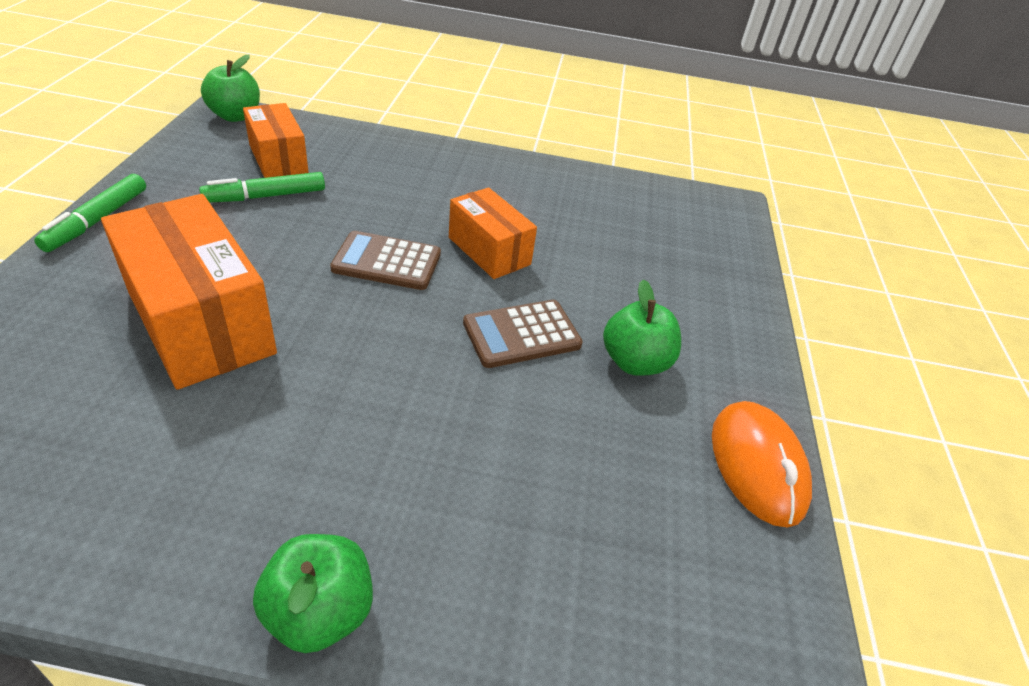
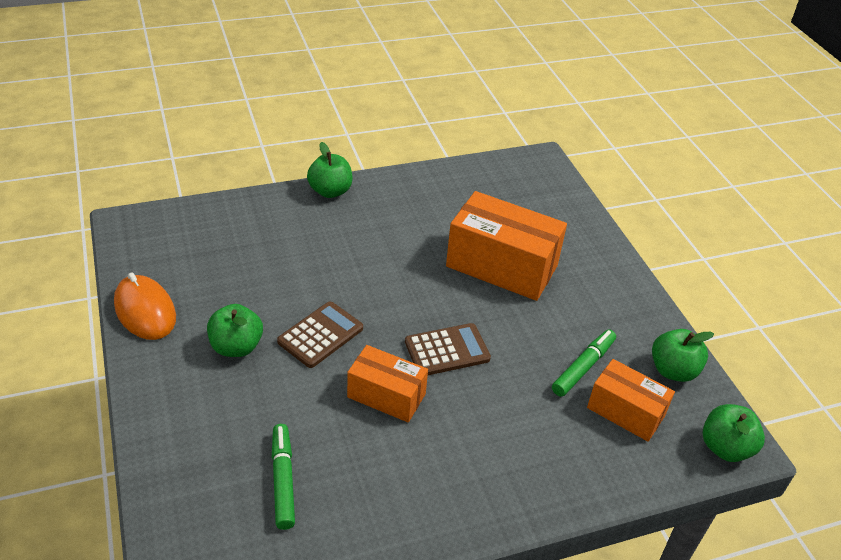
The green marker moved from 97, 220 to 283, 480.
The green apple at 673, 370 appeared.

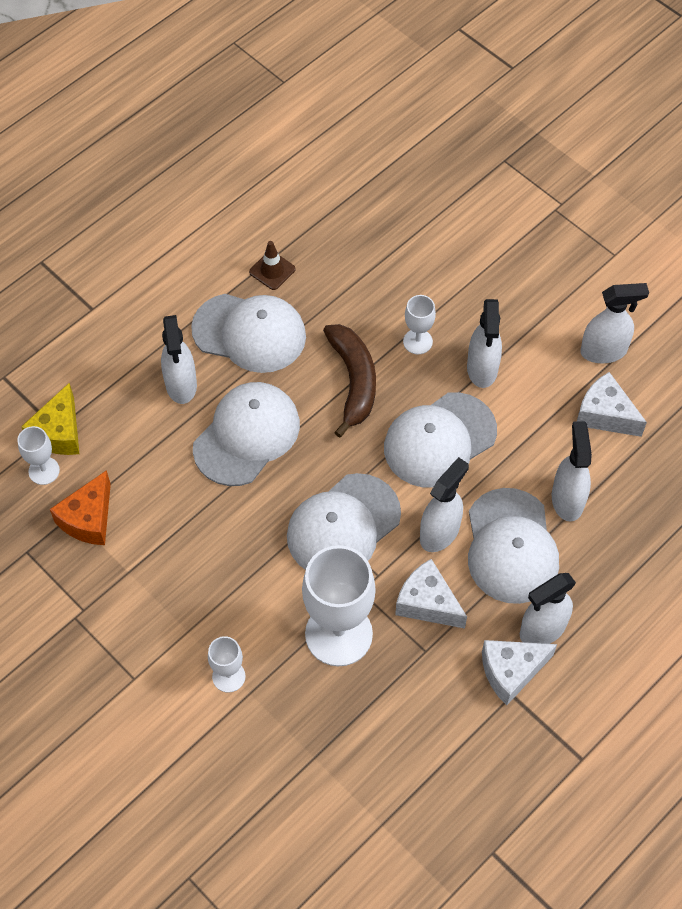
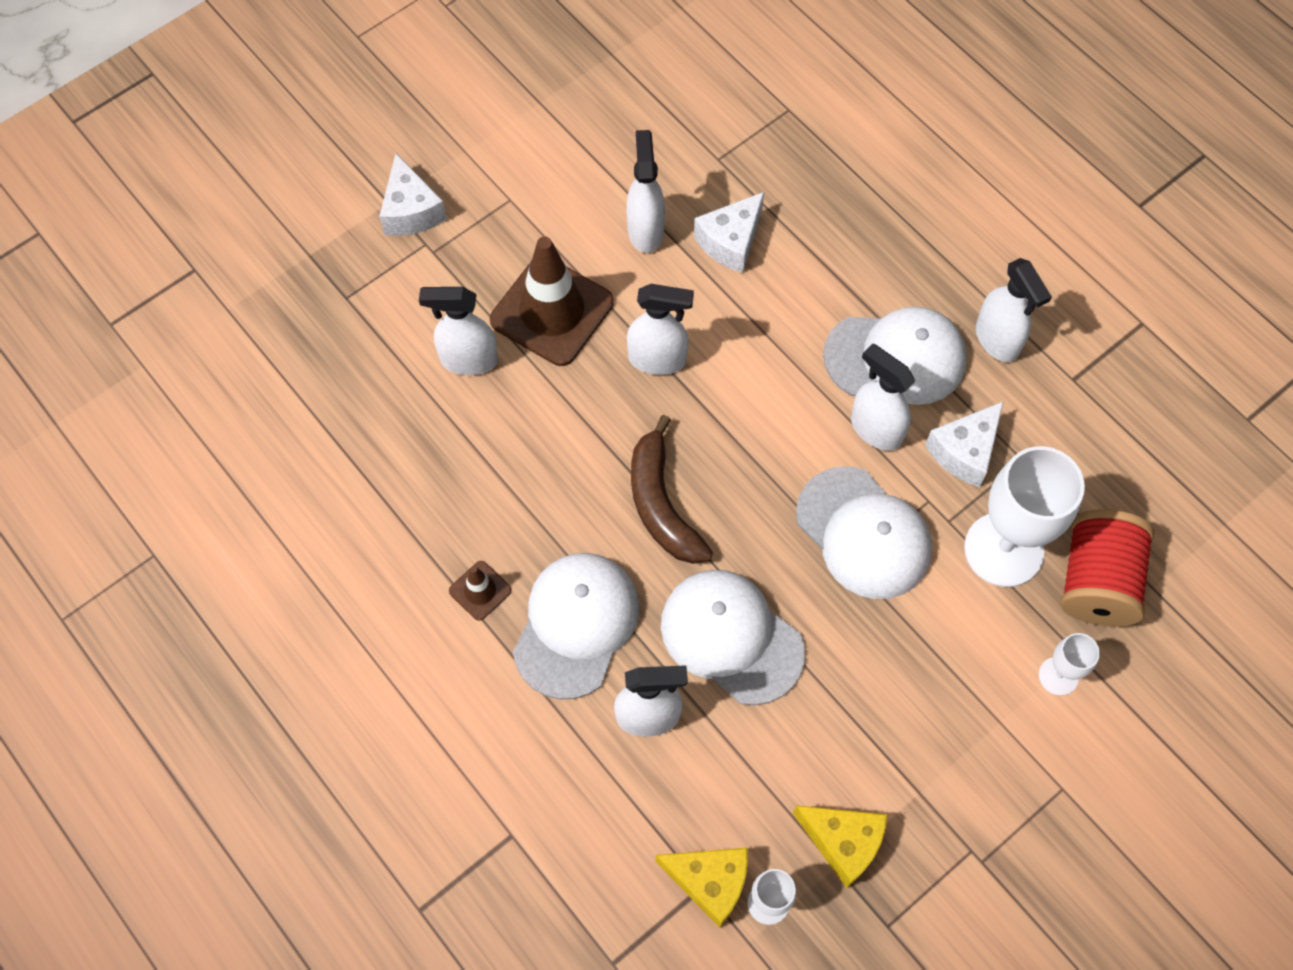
The white cheese moved from 511, 671 to 411, 211.
The white spray bottle moved from 567, 499 to 468, 360.
The brown traffic cone at 552, 311 appeared.
The brown banana at 353, 381 turned 105 degrees counterclockwise.
The orange cheese at 88, 519 became the yellow cheese at 843, 842.
The red spool at 1096, 582 appeared.
The white cap at 439, 440 disappeared.
The white goblet at 417, 341 disappeared.

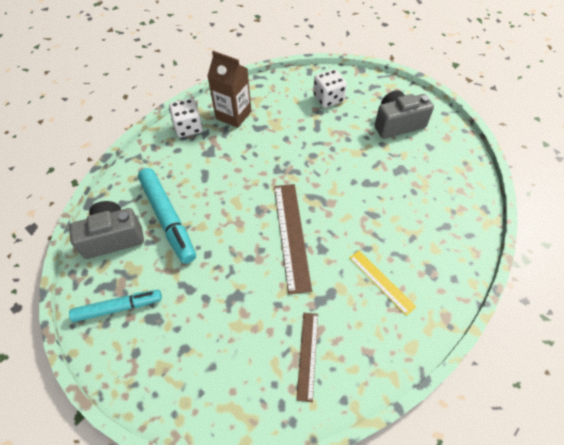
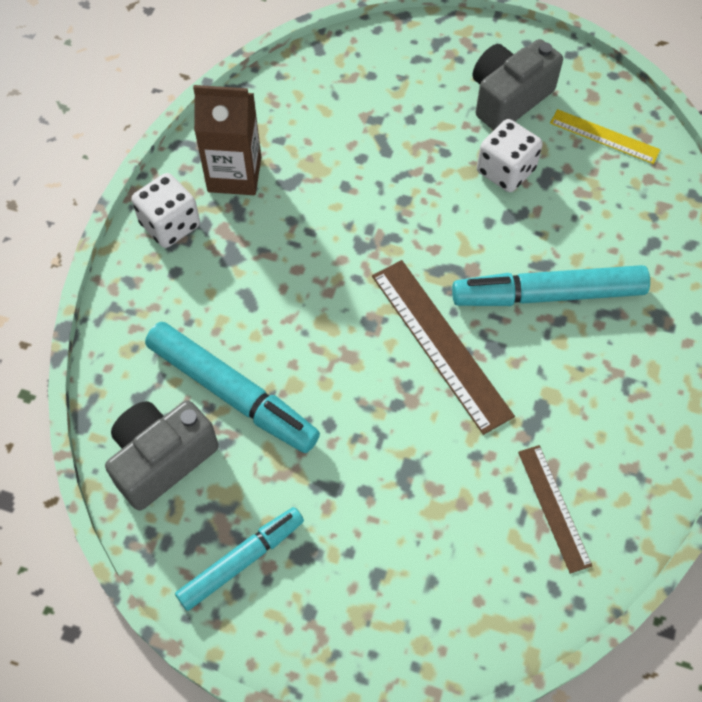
The turquoise marker at 549, 295 appeared.
The white dice moved from 328, 99 to 505, 171.
The yellow ruler moved from 381, 281 to 604, 136.

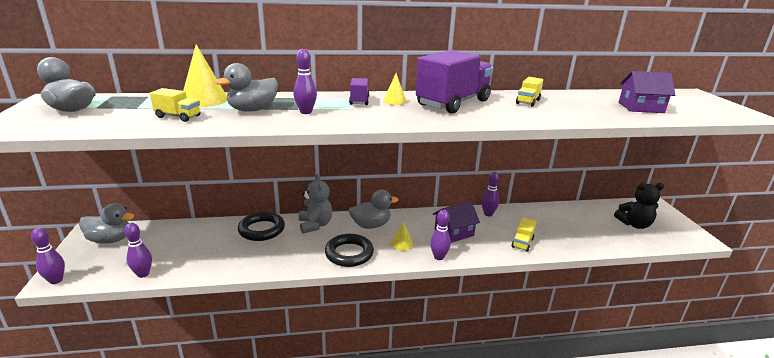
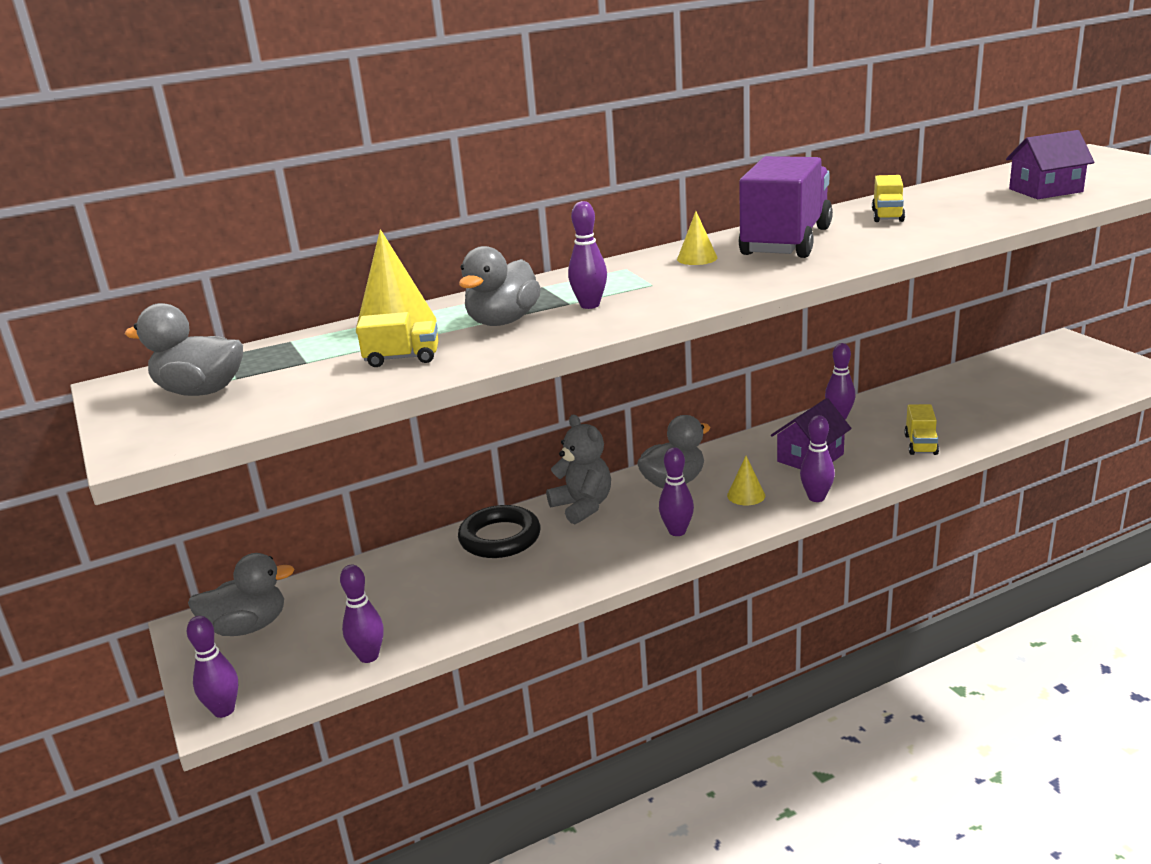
The black ring at 349, 253 was replaced by the purple bowling pin at 677, 531.
The purple truck at 359, 101 disappeared.
The black teddy bear at 634, 224 disappeared.

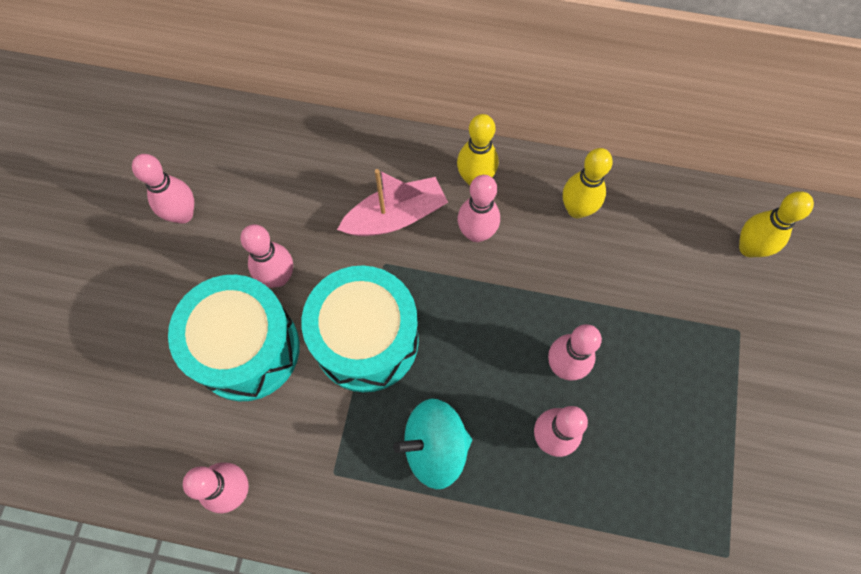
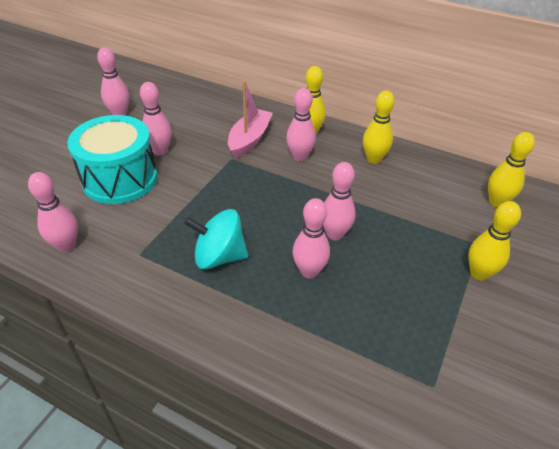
The pink boat at 395, 217 turned 60 degrees counterclockwise.
The yellow bowling pin at 479, 273 appeared.
The turquoise drum at 366, 340 disappeared.

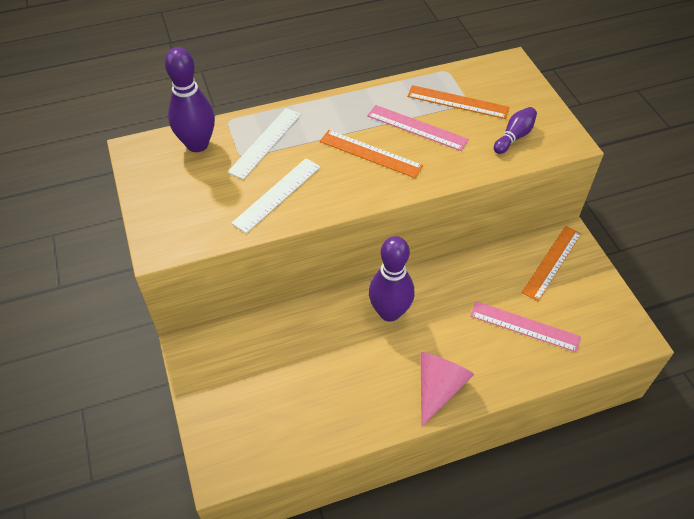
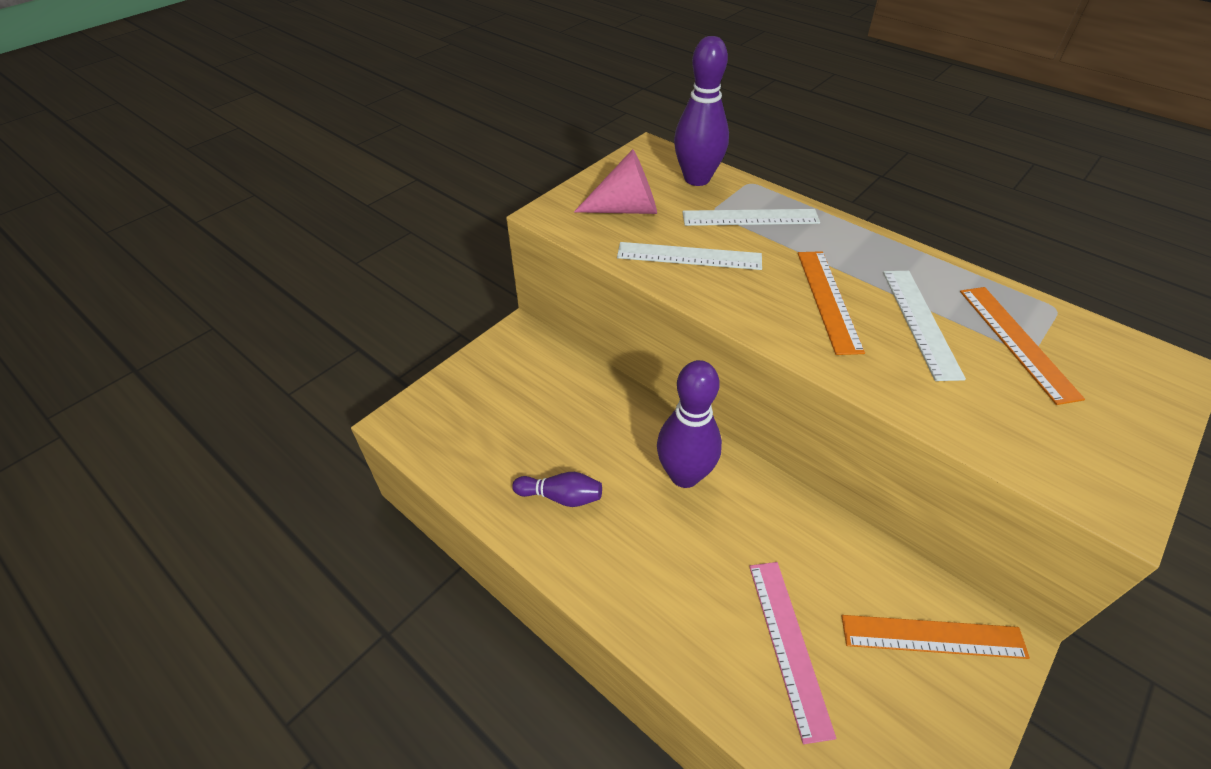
The purple bowling pin moved from 514, 137 to 561, 497.
The pink cone moved from 438, 388 to 626, 209.
The pink ruler at 417, 128 became the white ruler at 920, 322.

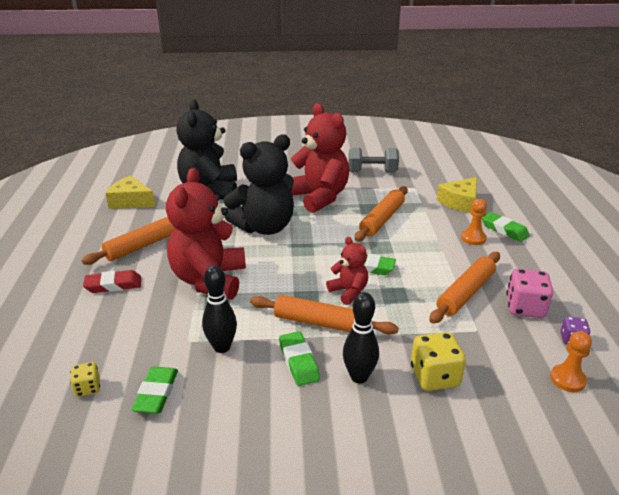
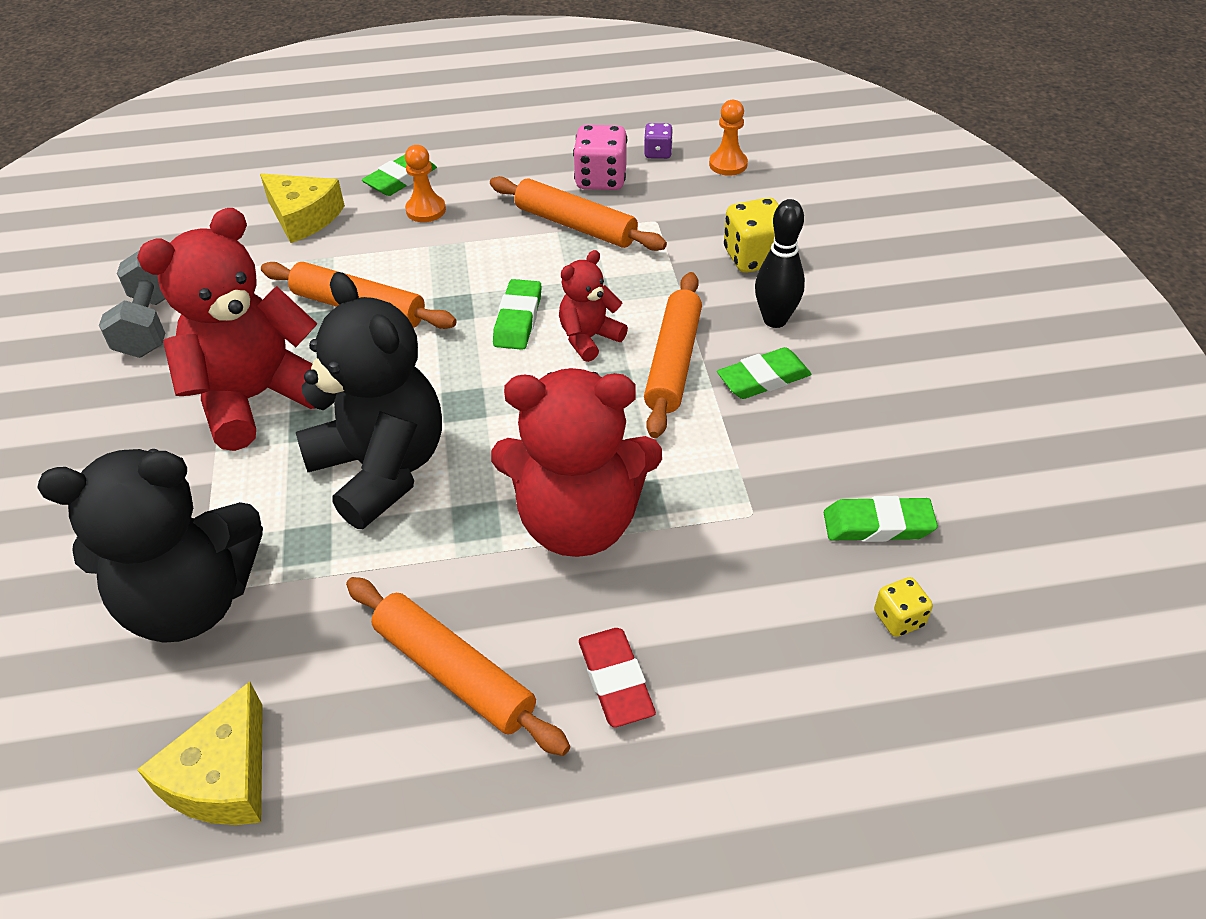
The black bowling pin at 222, 347 disappeared.

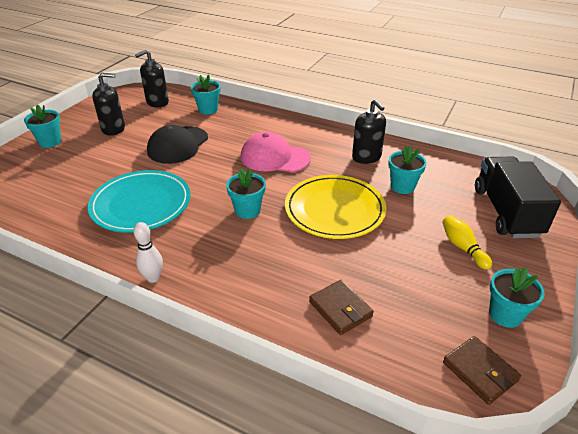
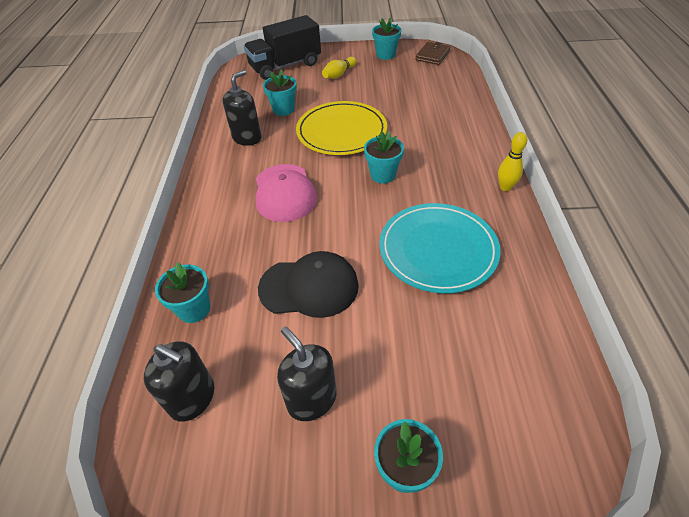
The white bowling pin at 153, 278 became the yellow bowling pin at 505, 187.
The brown wallet at 340, 309 disappeared.

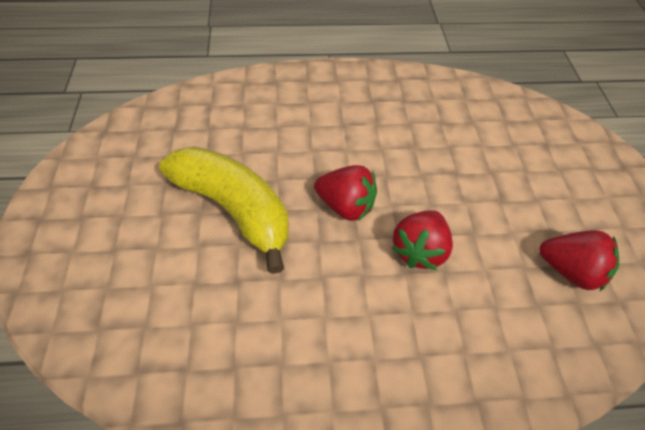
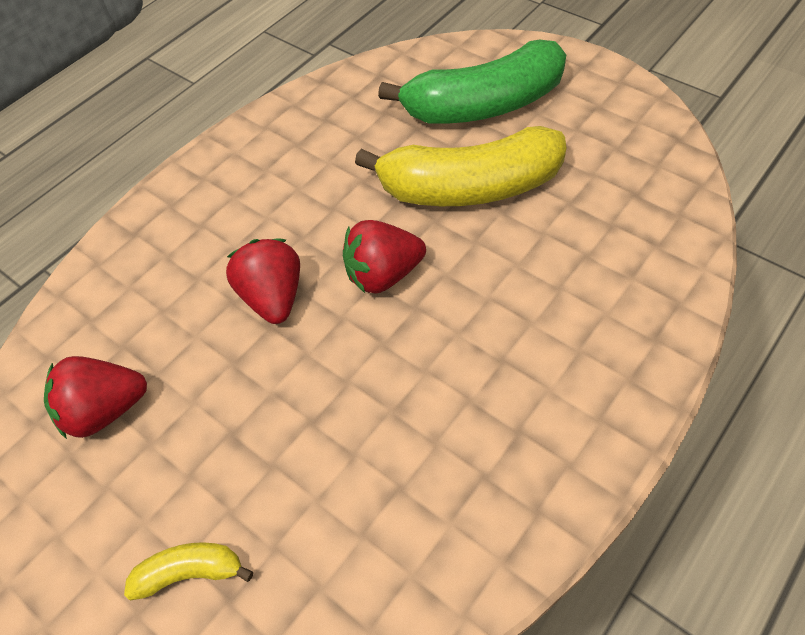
The yellow banana at 190, 573 appeared.
The green banana at 483, 105 appeared.

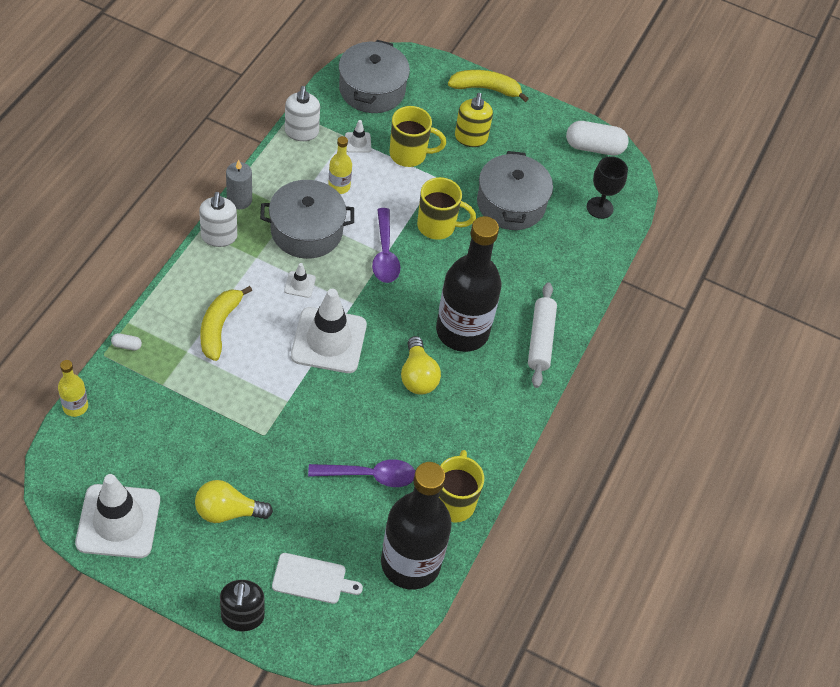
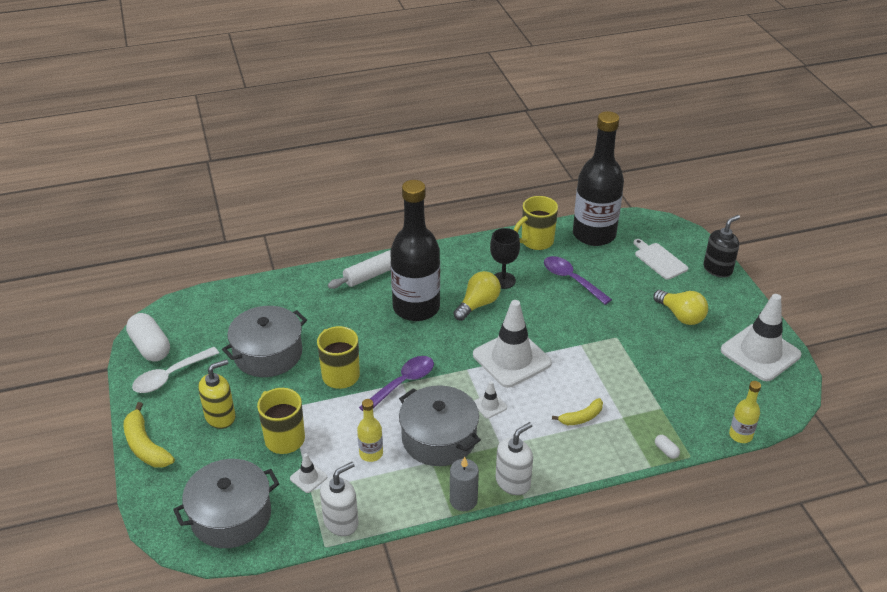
The white spoon at 170, 376 appeared.
The black goblet moved from 599, 208 to 503, 280.
The yellow banana at 219, 326 changed to 0.64 times the size.

